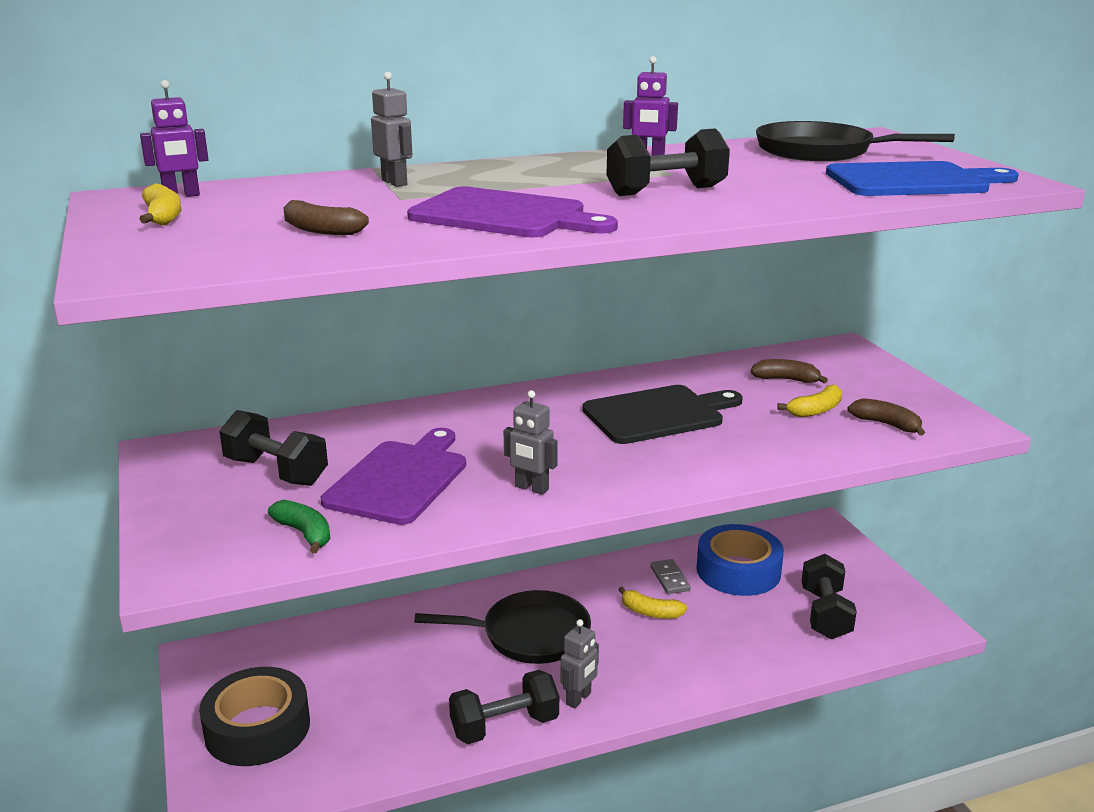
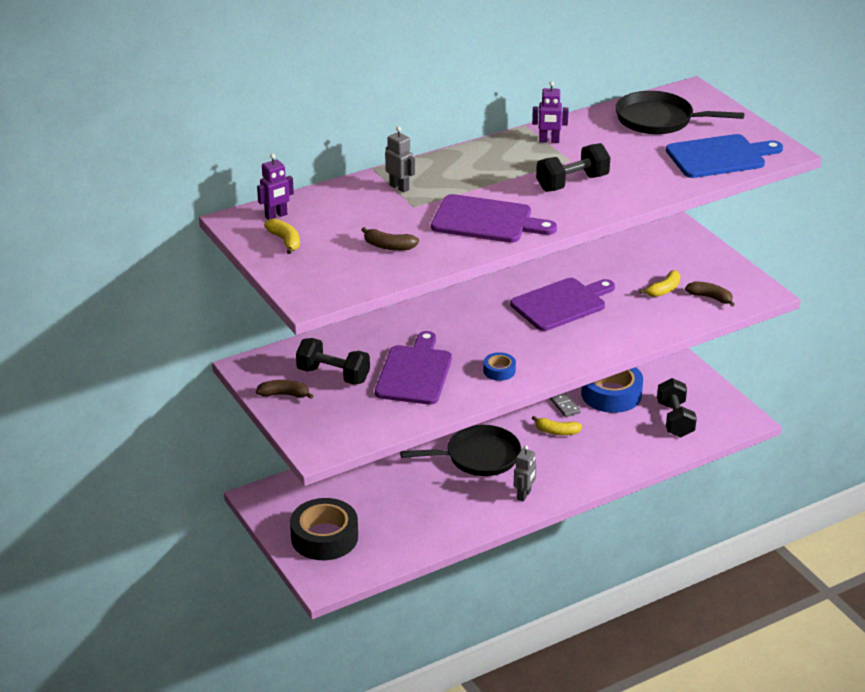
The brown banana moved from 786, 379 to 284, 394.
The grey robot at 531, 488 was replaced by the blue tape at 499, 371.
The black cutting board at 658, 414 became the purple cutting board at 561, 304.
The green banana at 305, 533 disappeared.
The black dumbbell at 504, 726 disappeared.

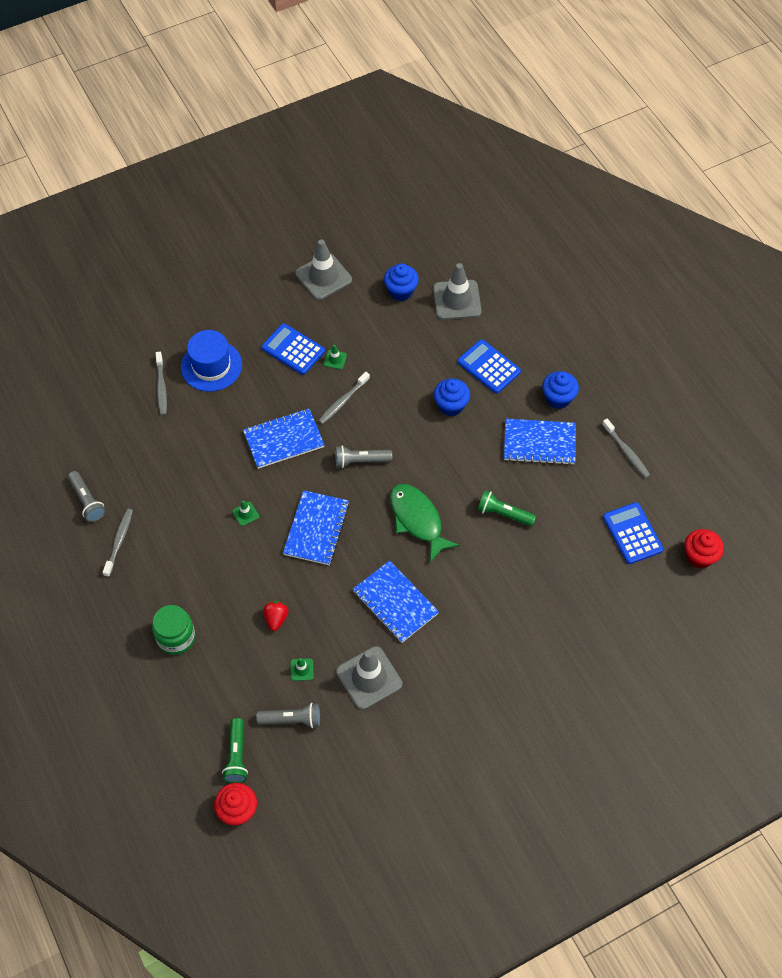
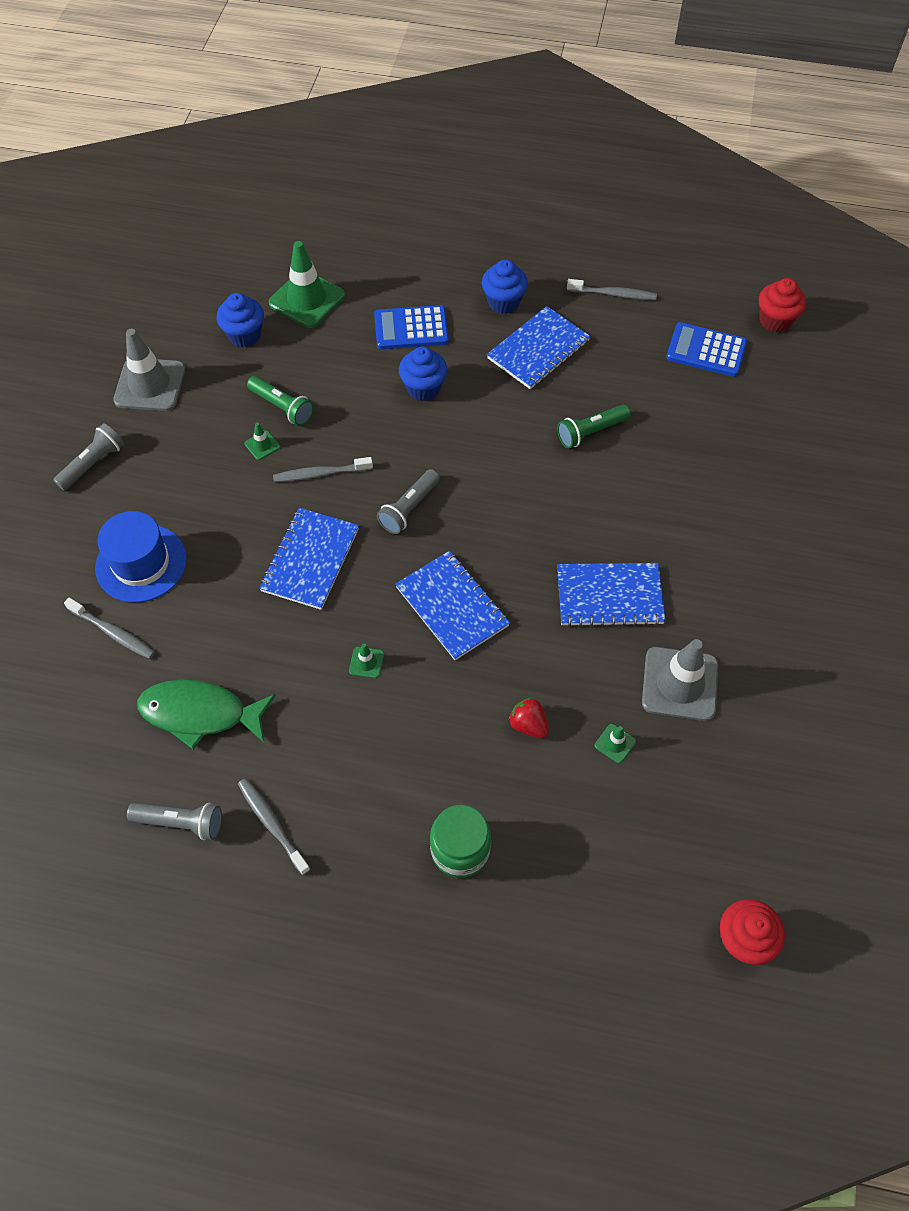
The grey flashlight moved from 292, 720 to 93, 464.
The green fish moved from 417, 520 to 200, 713.
The green flashlight moved from 236, 756 to 282, 407.
The grey traffic cone at 457, 300 became the green traffic cone at 307, 299.
The grey toothbrush at 343, 401 turned 90 degrees clockwise.
The blue calculator at 293, 349 disappeared.

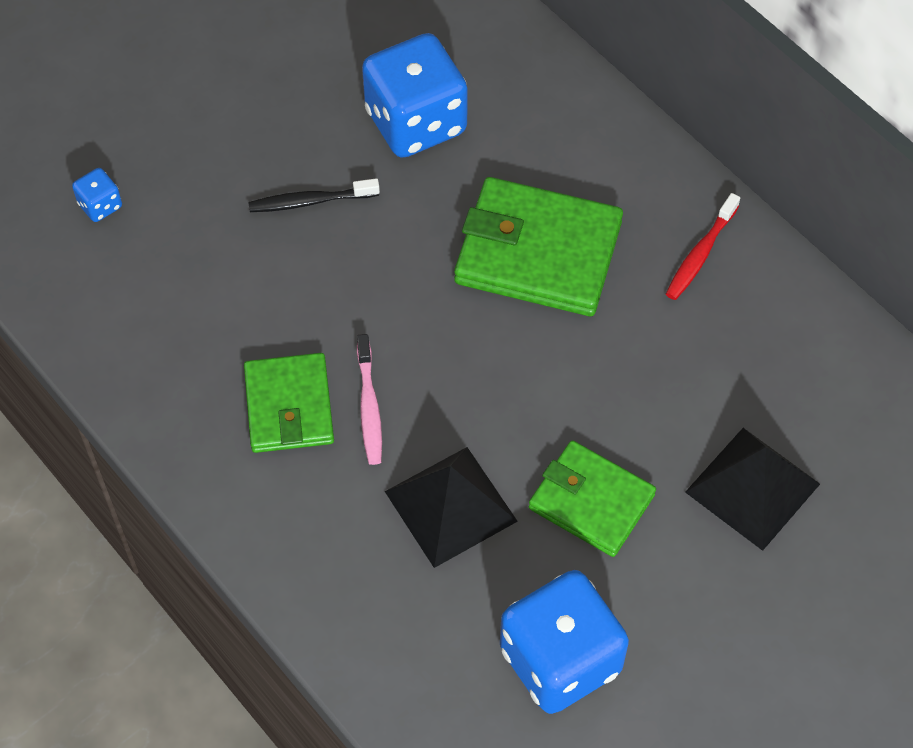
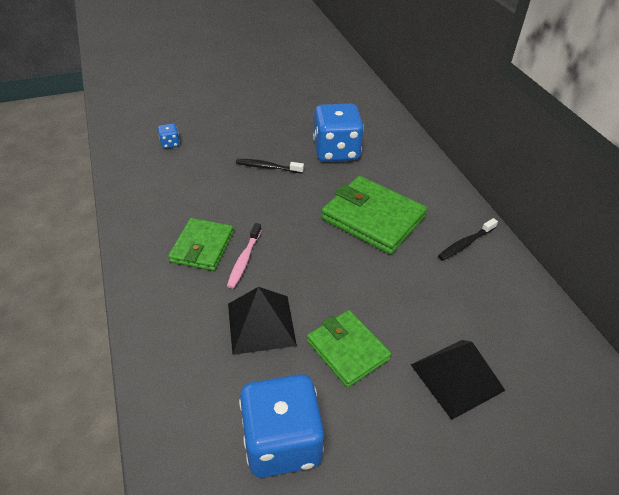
The red toothbrush at 700, 254 became the black toothbrush at 465, 244.

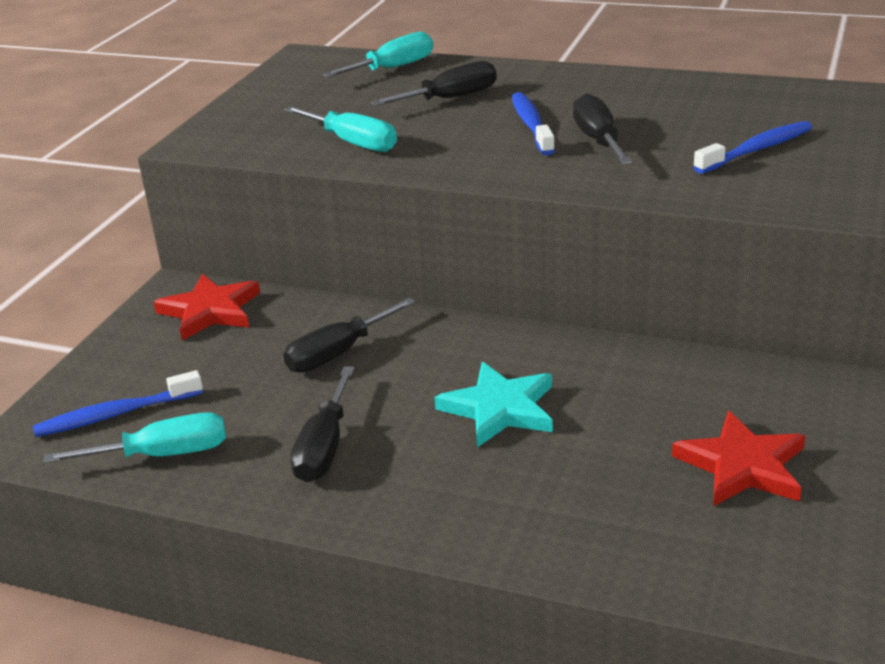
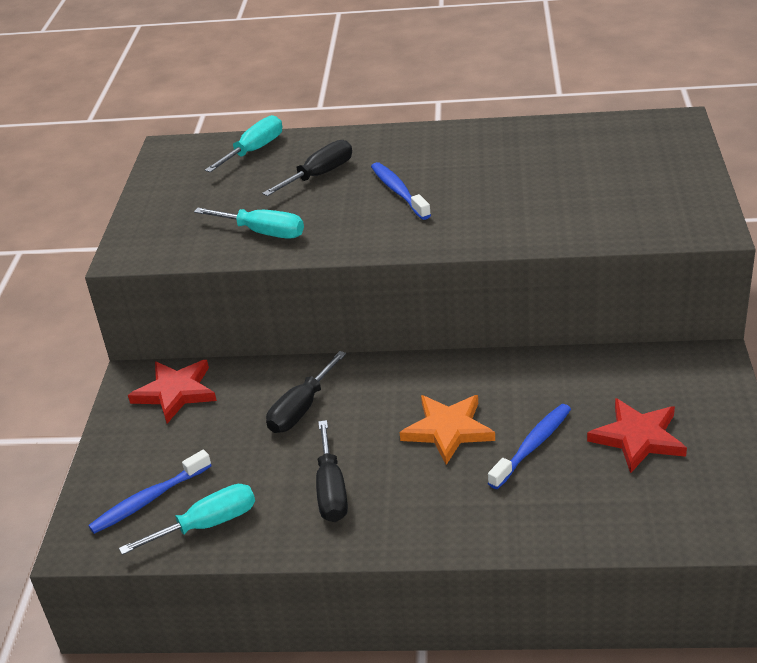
The turquoise star at 499, 409 became the orange star at 448, 430.
The blue toothbrush moved from 757, 150 to 533, 446.
The black screwdriver at 598, 140 disappeared.

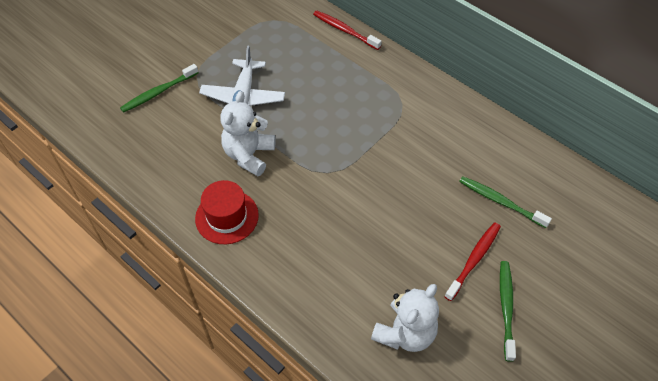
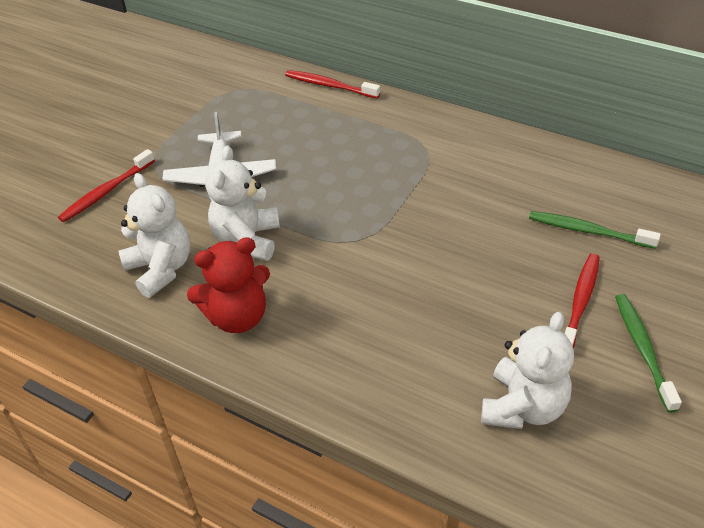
The green toothbrush at 159, 92 became the red toothbrush at 107, 191.
The white teddy bear at 161, 269 appeared.
The red hat at 227, 217 was replaced by the red teddy bear at 237, 317.

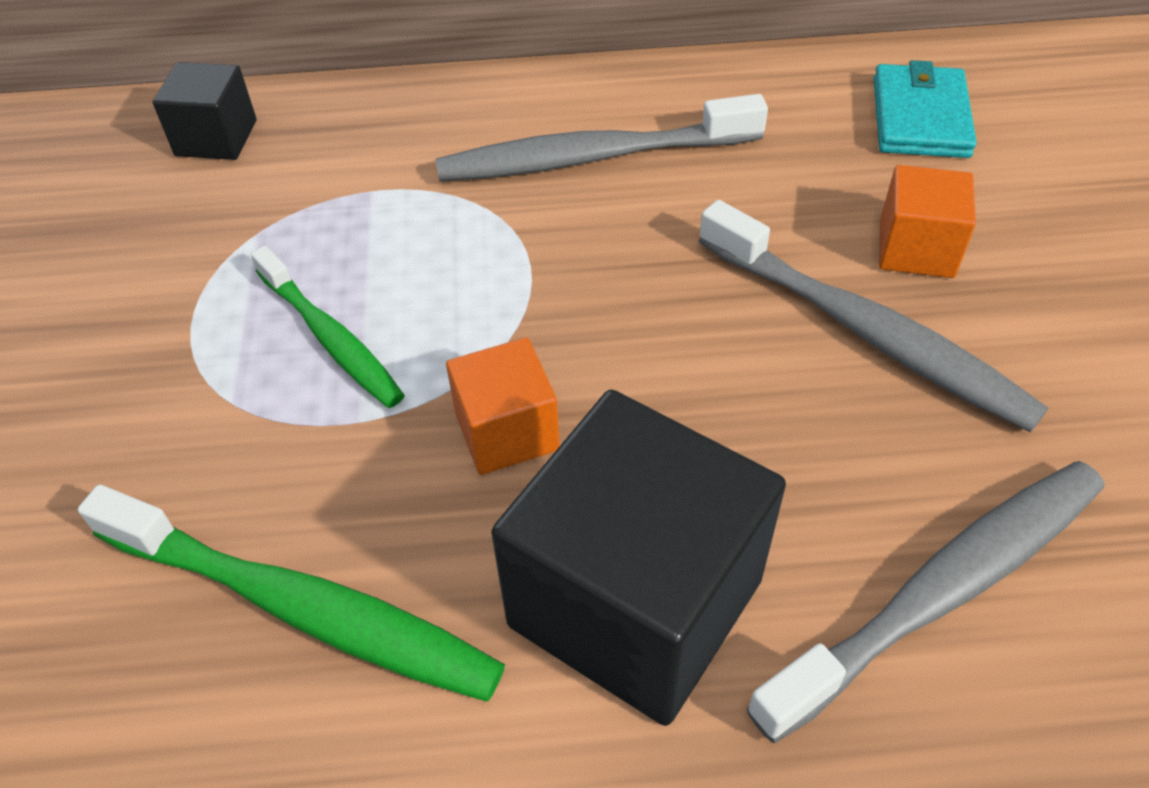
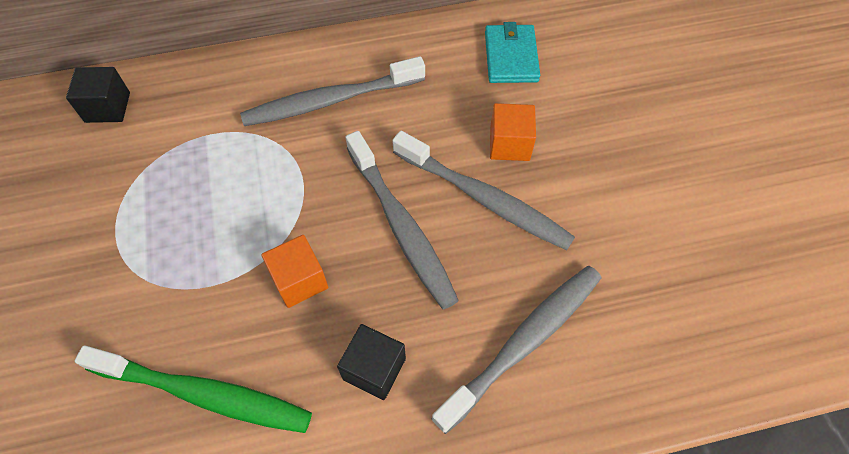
The black cube at 635, 602 changed to 0.51 times the size.
The grey toothbrush at 401, 226 appeared.
The green toothbrush at 331, 338 disappeared.

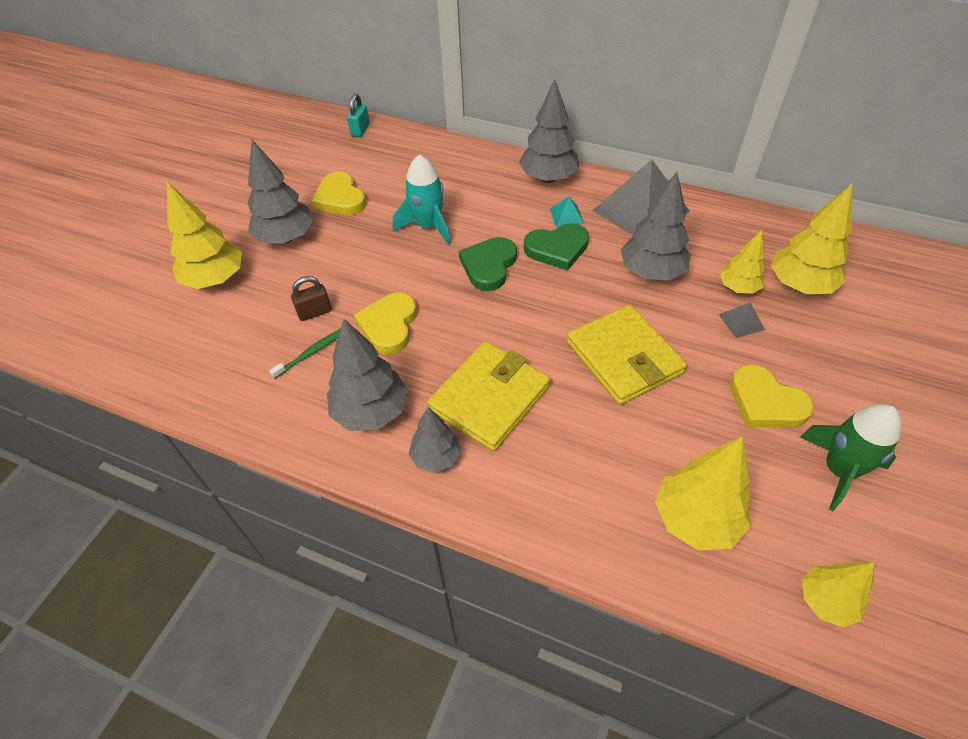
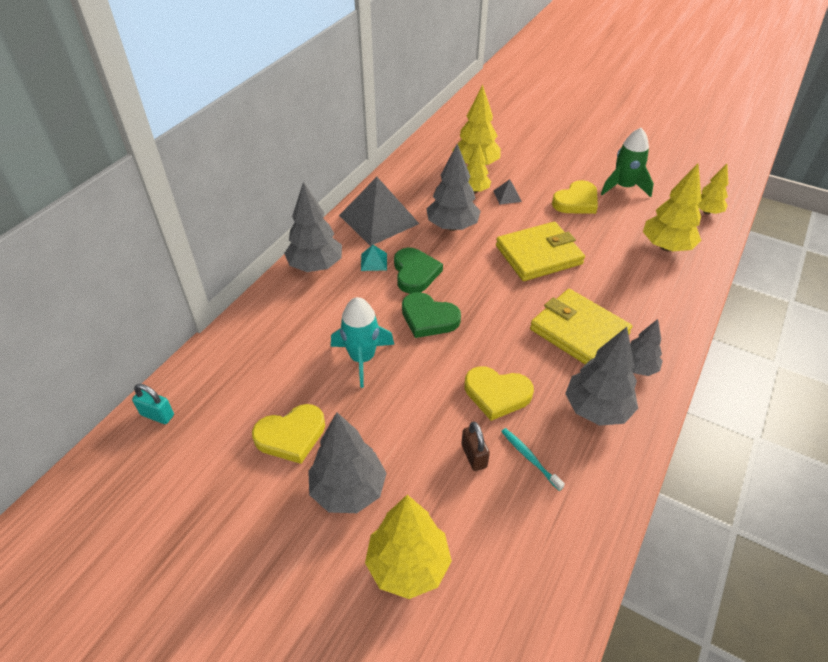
The green toothbrush at 311, 353 became the turquoise toothbrush at 529, 458.

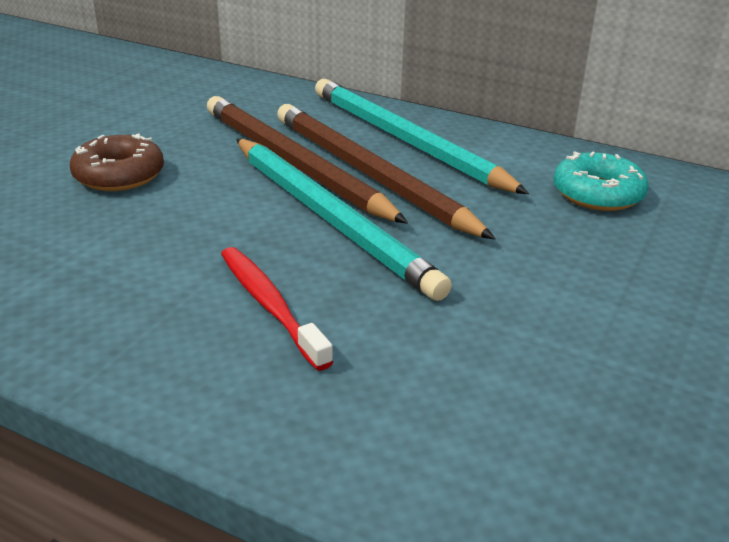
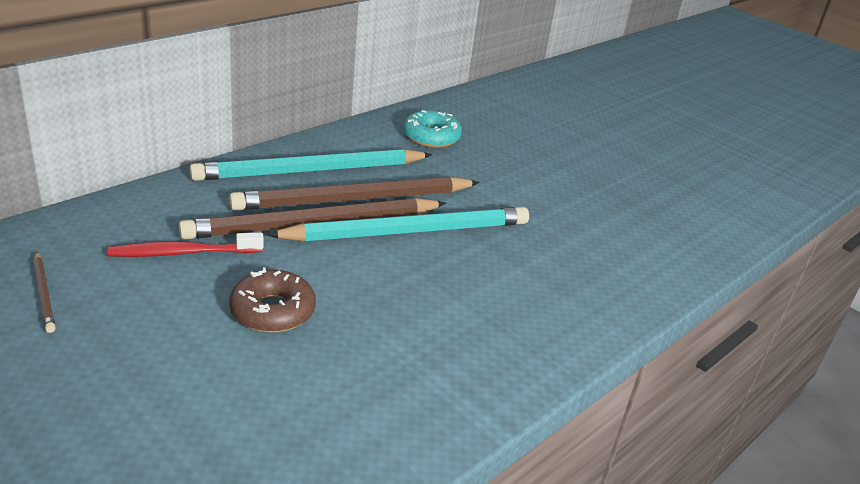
The brown pencil at 44, 293 appeared.
The red toothbrush moved from 270, 305 to 183, 253.

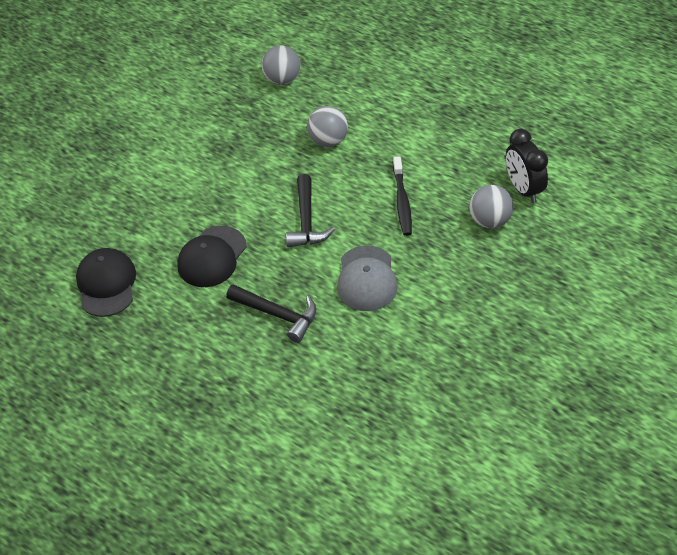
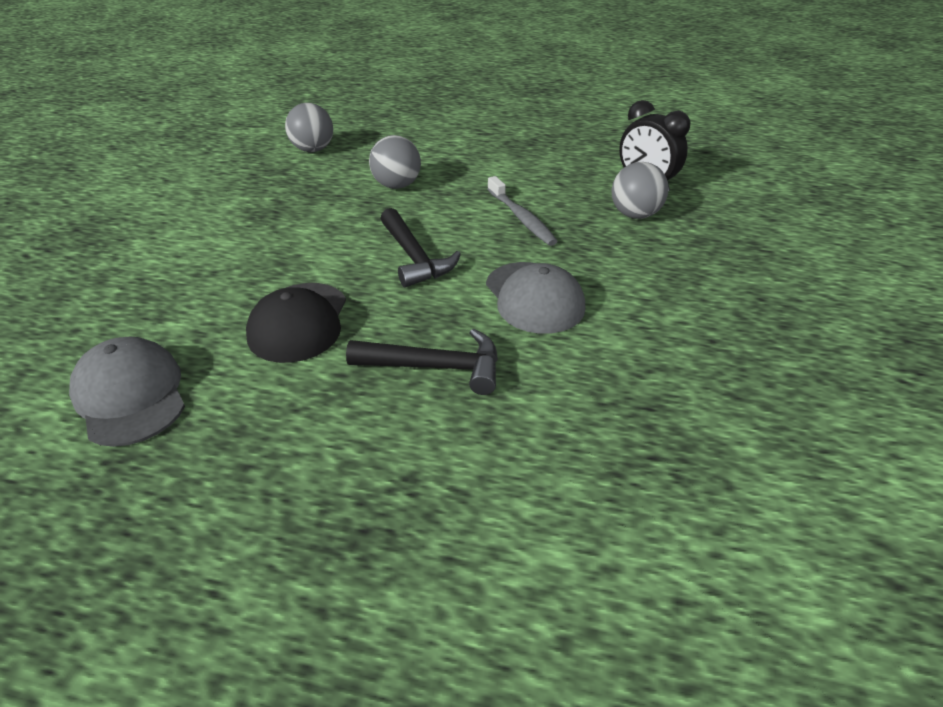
The black cap at 106, 284 became the grey cap at 130, 395.
The black toothbrush at 402, 201 became the grey toothbrush at 521, 218.

